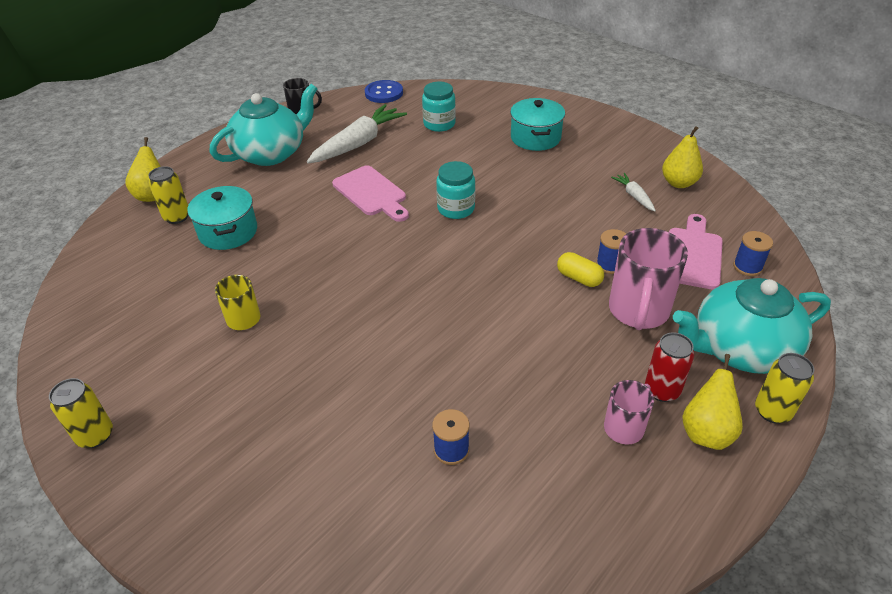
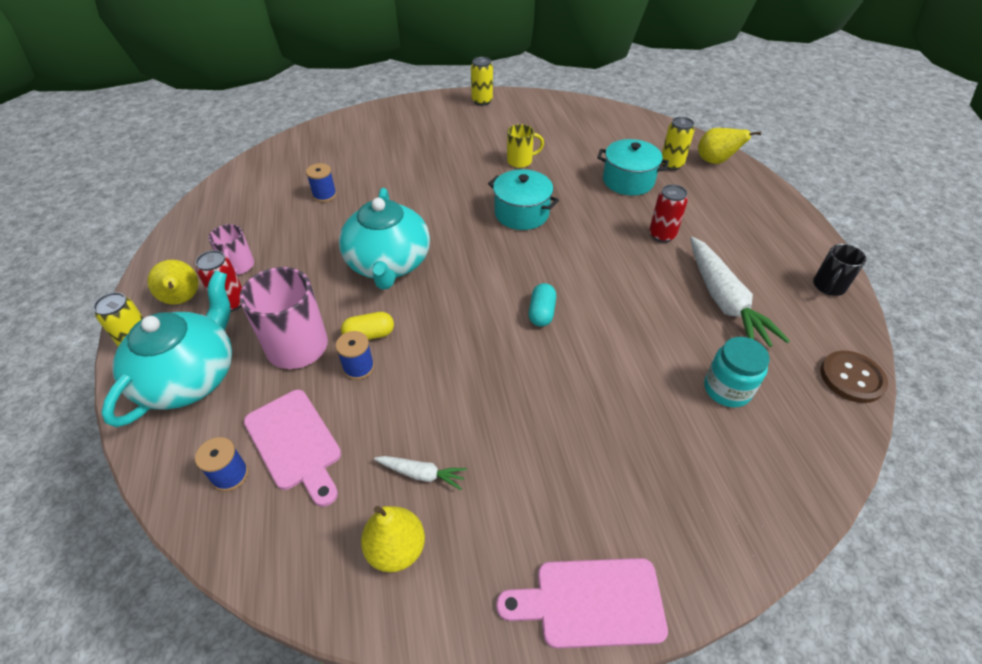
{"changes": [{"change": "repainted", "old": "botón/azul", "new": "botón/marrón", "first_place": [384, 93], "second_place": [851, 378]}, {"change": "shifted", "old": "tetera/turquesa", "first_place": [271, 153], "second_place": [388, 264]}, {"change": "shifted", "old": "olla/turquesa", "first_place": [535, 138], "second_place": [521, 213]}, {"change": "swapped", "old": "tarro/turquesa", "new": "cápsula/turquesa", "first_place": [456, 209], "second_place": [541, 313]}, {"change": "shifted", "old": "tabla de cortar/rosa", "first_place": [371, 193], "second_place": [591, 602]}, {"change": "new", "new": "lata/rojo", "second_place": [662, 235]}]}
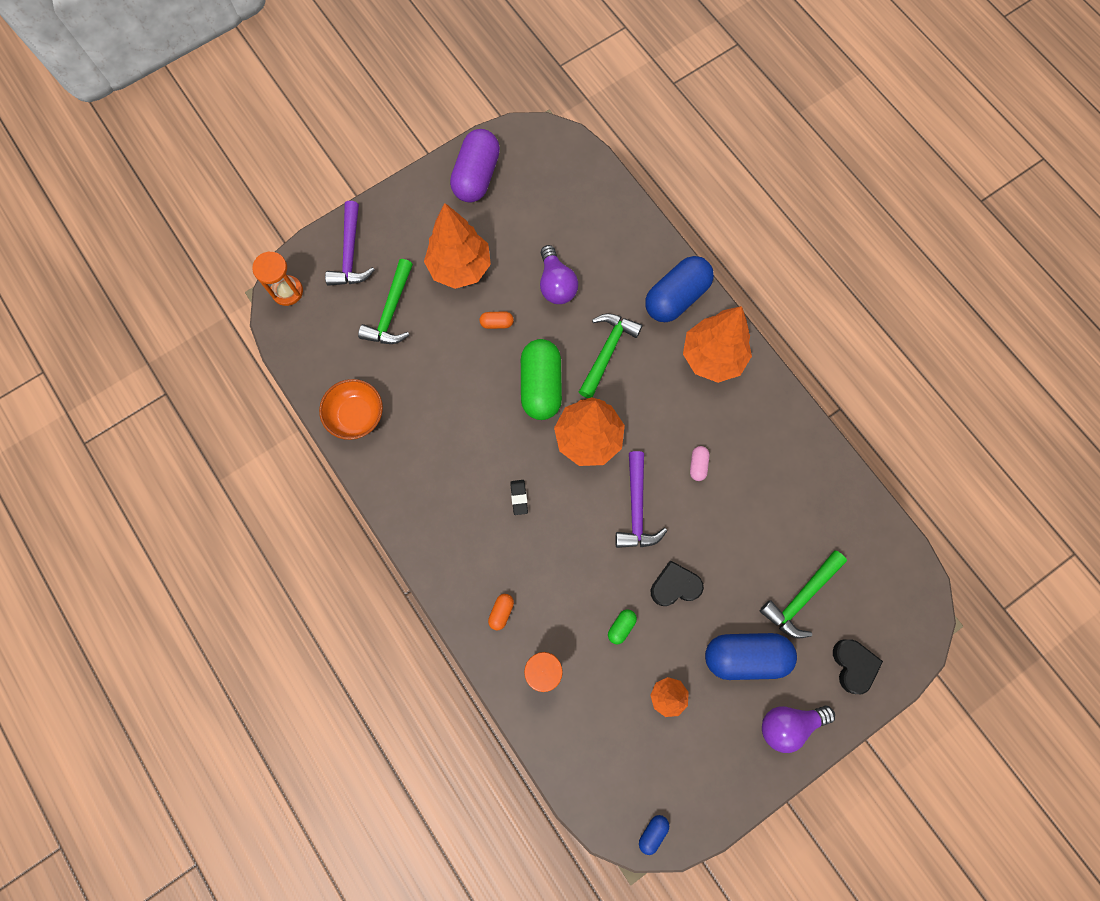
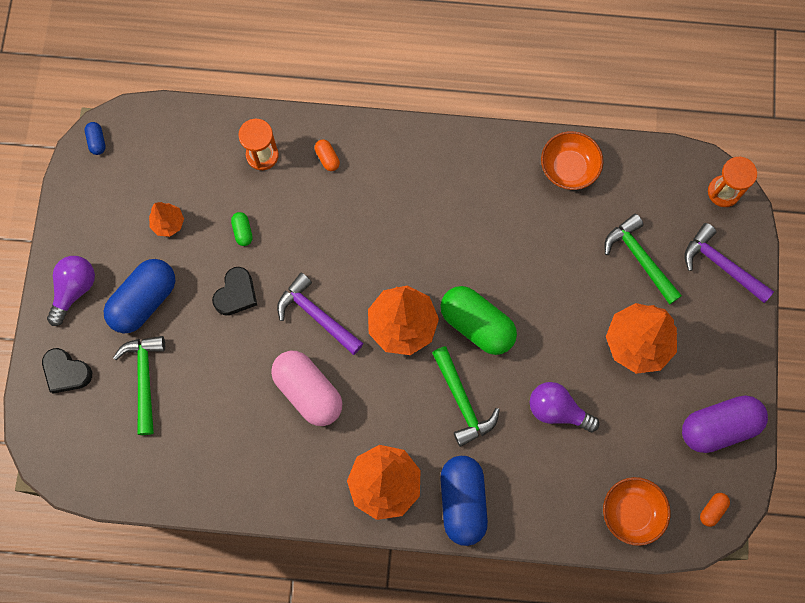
{"changes": [{"change": "rotated", "old": "cápsula/morado", "first_place": [476, 176], "second_place": [718, 426], "degrees": -75}, {"change": "shifted", "old": "cápsula/naranja", "first_place": [497, 323], "second_place": [712, 510]}, {"change": "scaled", "old": "cápsula/rosa", "first_place": [698, 465], "second_place": [308, 391], "factor": 2.34}, {"change": "gone", "old": "goma de borrar/negro", "first_place": [519, 497]}, {"change": "new", "new": "cuenco/naranja", "second_place": [631, 512]}]}
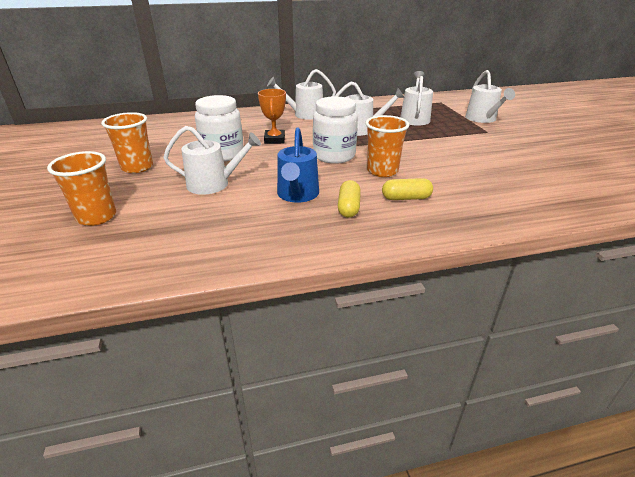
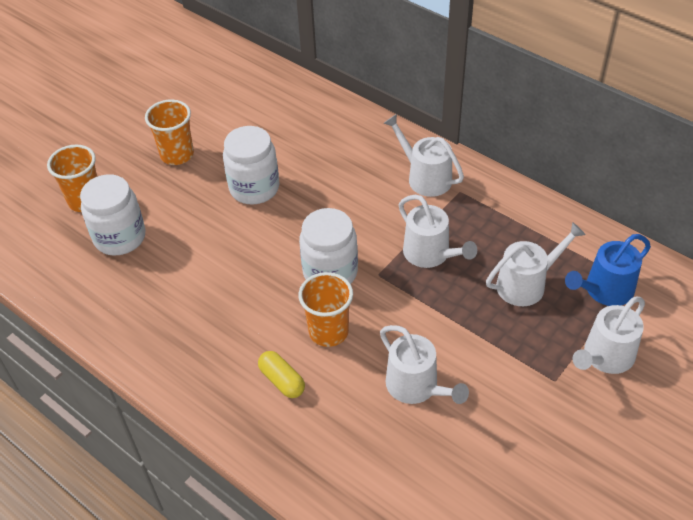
{"changes": [{"change": "gone", "old": "trofeo/naranja", "first_place": [274, 140]}, {"change": "shifted", "old": "regadera/blanco", "first_place": [213, 184], "second_place": [416, 386]}, {"change": "shifted", "old": "regadera/azul", "first_place": [297, 195], "second_place": [604, 290]}, {"change": "gone", "old": "cápsula/amarillo", "first_place": [348, 207]}, {"change": "new", "new": "tarro/blanco", "second_place": [120, 237]}]}
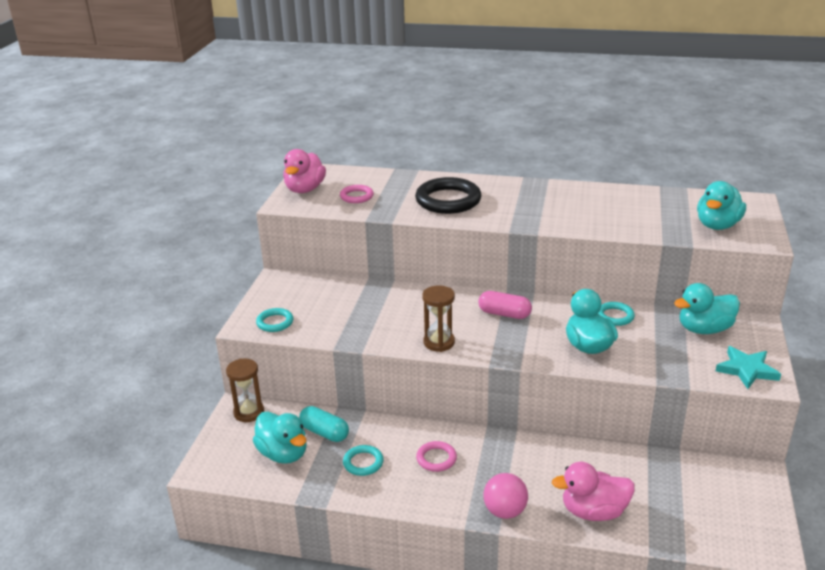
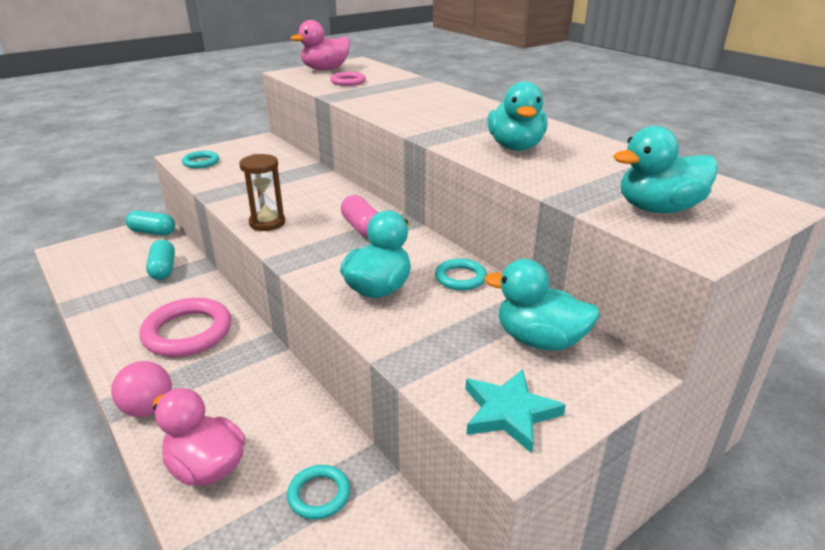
{"changes": [{"change": "gone", "old": "anillo/negro", "first_place": [448, 200]}, {"change": "swapped", "old": "reloj de arena/marrón", "new": "cápsula/turquesa", "first_place": [249, 412], "second_place": [152, 232]}, {"change": "shifted", "old": "pato/turquesa", "first_place": [283, 454], "second_place": [515, 147]}, {"change": "scaled", "old": "anillo/rosa", "first_place": [436, 459], "second_place": [187, 332], "factor": 1.91}, {"change": "shifted", "old": "anillo/turquesa", "first_place": [363, 463], "second_place": [319, 495]}]}
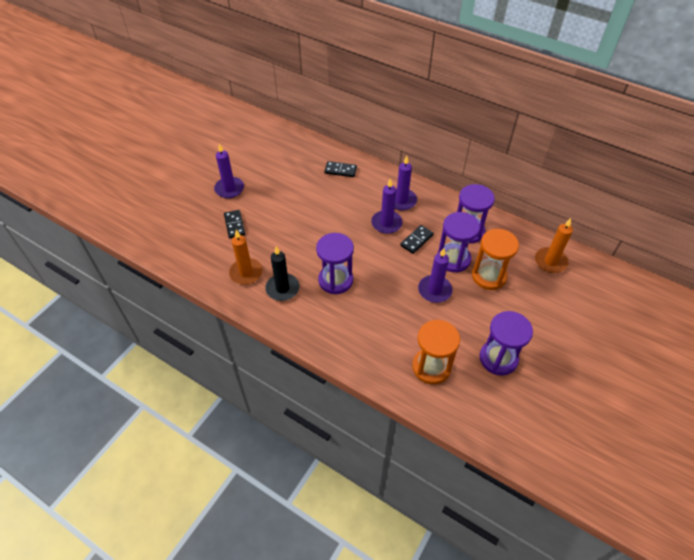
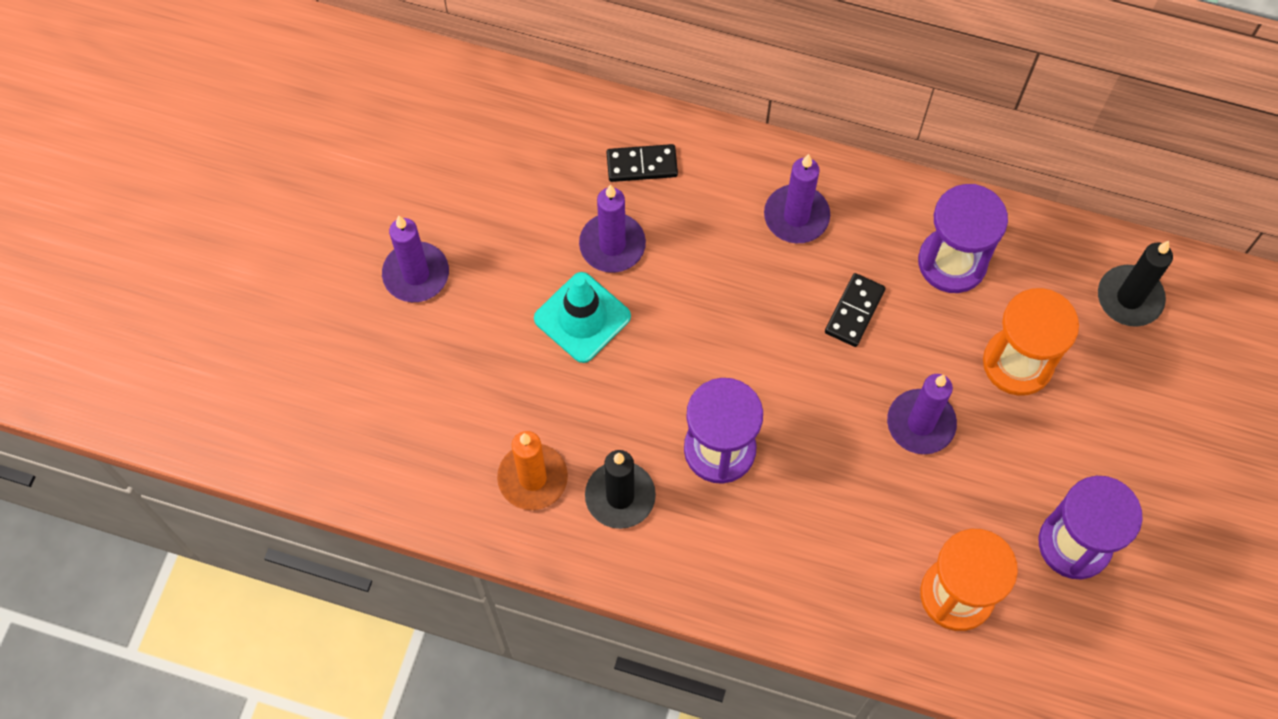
{"changes": [{"change": "shifted", "old": "vela/morado", "first_place": [386, 223], "second_place": [612, 245]}, {"change": "gone", "old": "ficha de dominó/negro", "first_place": [234, 225]}, {"change": "gone", "old": "reloj de arena/morado", "first_place": [453, 259]}, {"change": "repainted", "old": "vela/naranja", "new": "vela/negro", "first_place": [550, 261], "second_place": [1129, 298]}, {"change": "new", "new": "cono de tráfico/turquesa", "second_place": [582, 317]}]}
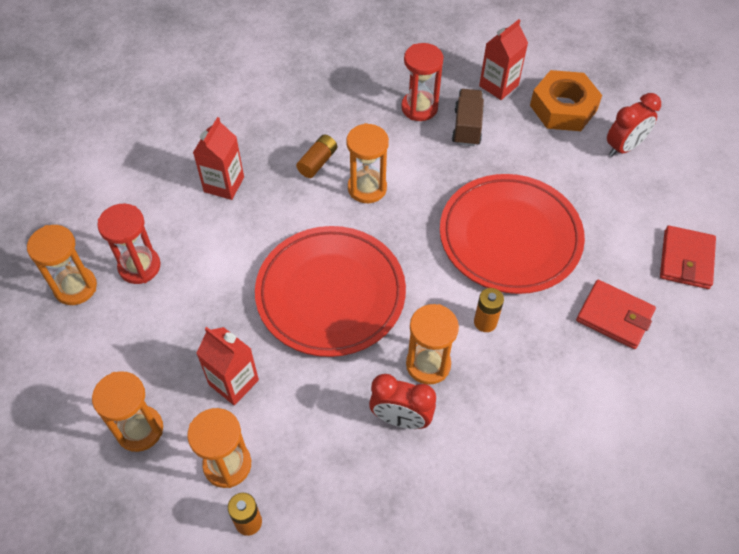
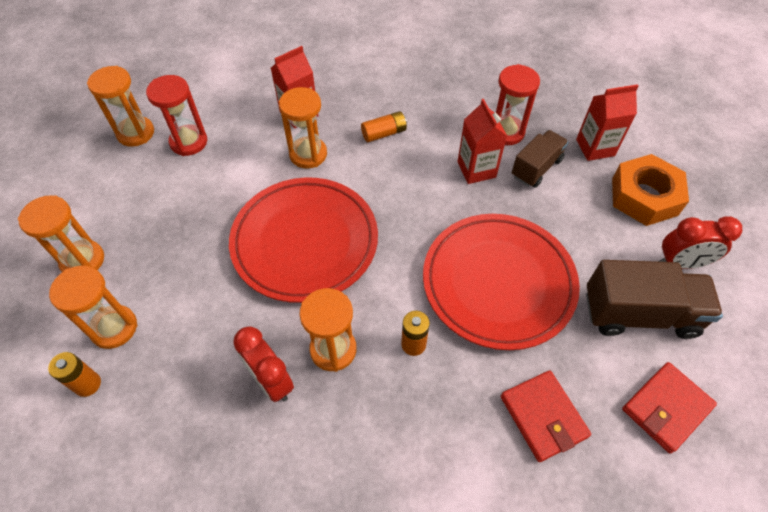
{"changes": [{"change": "shifted", "old": "reloj de arena/naranja", "first_place": [367, 188], "second_place": [308, 154]}, {"change": "shifted", "old": "cartón de leche/rojo", "first_place": [233, 382], "second_place": [476, 169]}, {"change": "new", "new": "camión/marrón", "second_place": [639, 313]}]}
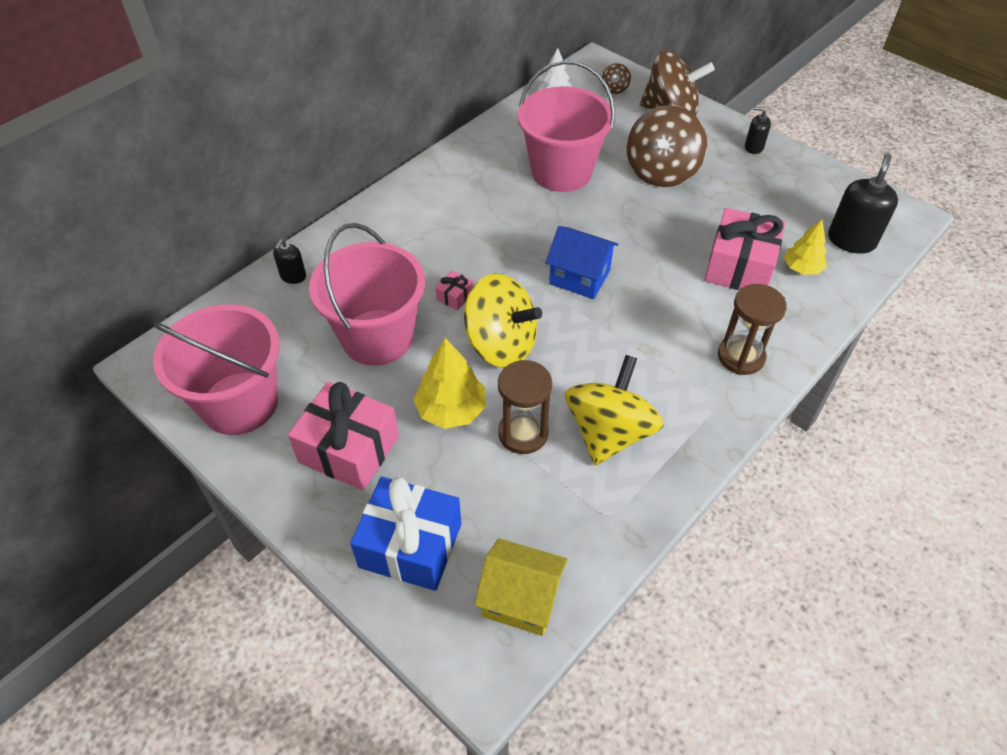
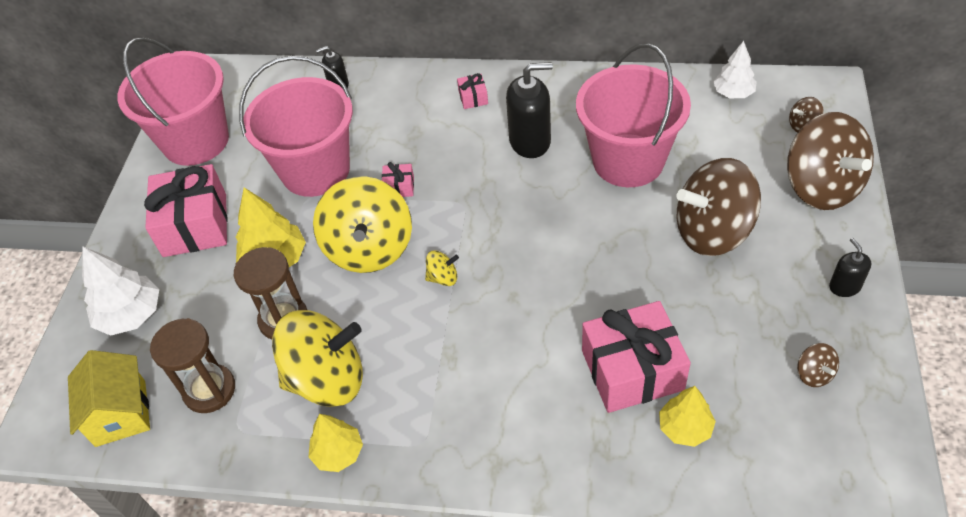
{"changes": [{"change": "shifted", "old": "dispensador de jabón/negro", "first_place": [851, 240], "second_place": [530, 141]}, {"change": "gone", "old": "casa/azul", "first_place": [579, 277]}, {"change": "shifted", "old": "reloj de arena/marrón", "first_place": [741, 357], "second_place": [209, 390]}, {"change": "swapped", "old": "regalo/azul", "new": "árbol/blanco", "first_place": [410, 545], "second_place": [131, 315]}, {"change": "new", "new": "regalo/rosa", "second_place": [473, 98]}, {"change": "new", "new": "peonza/amarillo", "second_place": [443, 277]}, {"change": "new", "new": "peonza/marrón", "second_place": [814, 374]}, {"change": "new", "new": "árbol/amarillo", "second_place": [338, 453]}]}
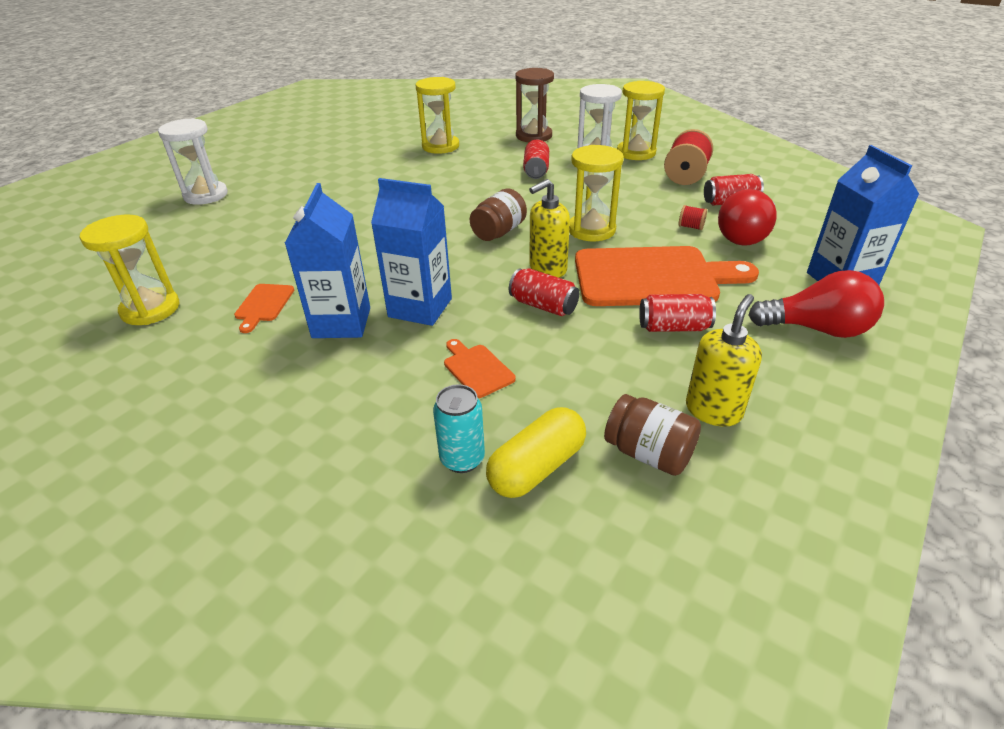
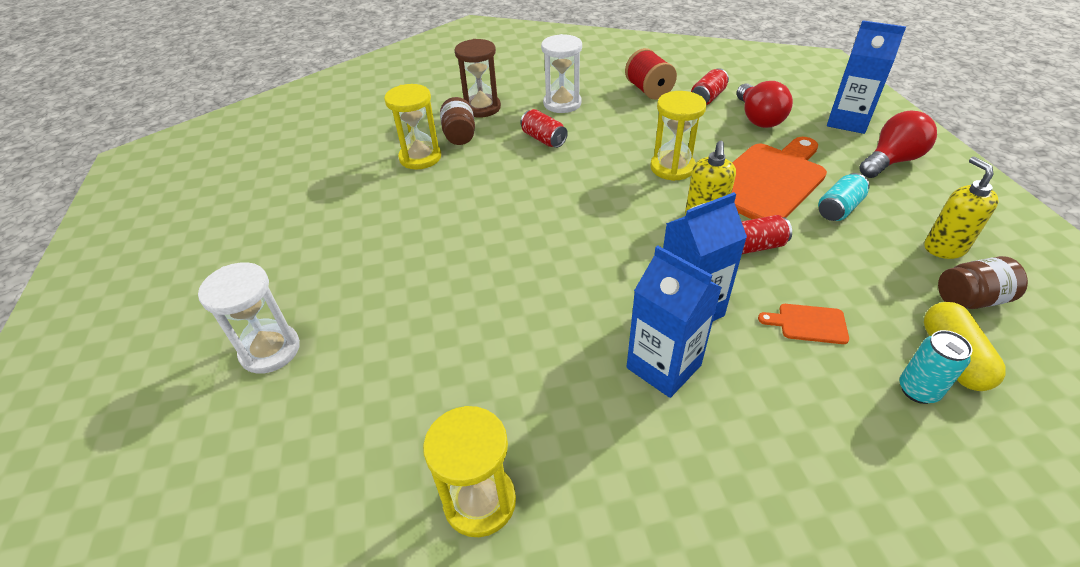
{"changes": [{"change": "gone", "old": "reloj de arena/amarillo", "first_place": [636, 153]}, {"change": "shifted", "old": "tarro/marrón", "first_place": [499, 232], "second_place": [459, 135]}, {"change": "gone", "old": "carrete/rojo", "first_place": [691, 227]}, {"change": "gone", "old": "tabla de cortar/naranja", "first_place": [263, 305]}, {"change": "repainted", "old": "lata/rojo", "new": "lata/turquesa", "first_place": [673, 327], "second_place": [839, 208]}]}
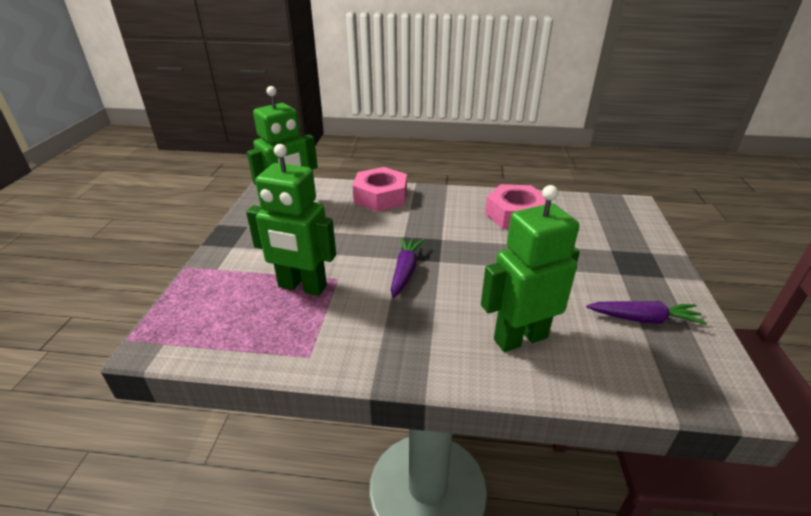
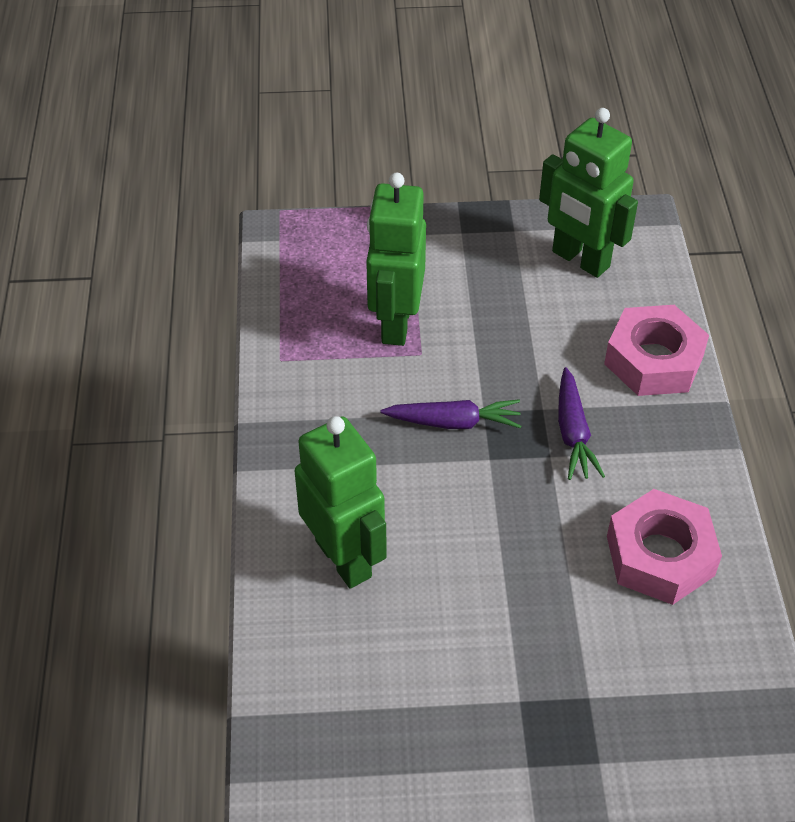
{"changes": [{"change": "shifted", "old": "zanahoria/morado", "first_place": [643, 319], "second_place": [573, 433]}]}
